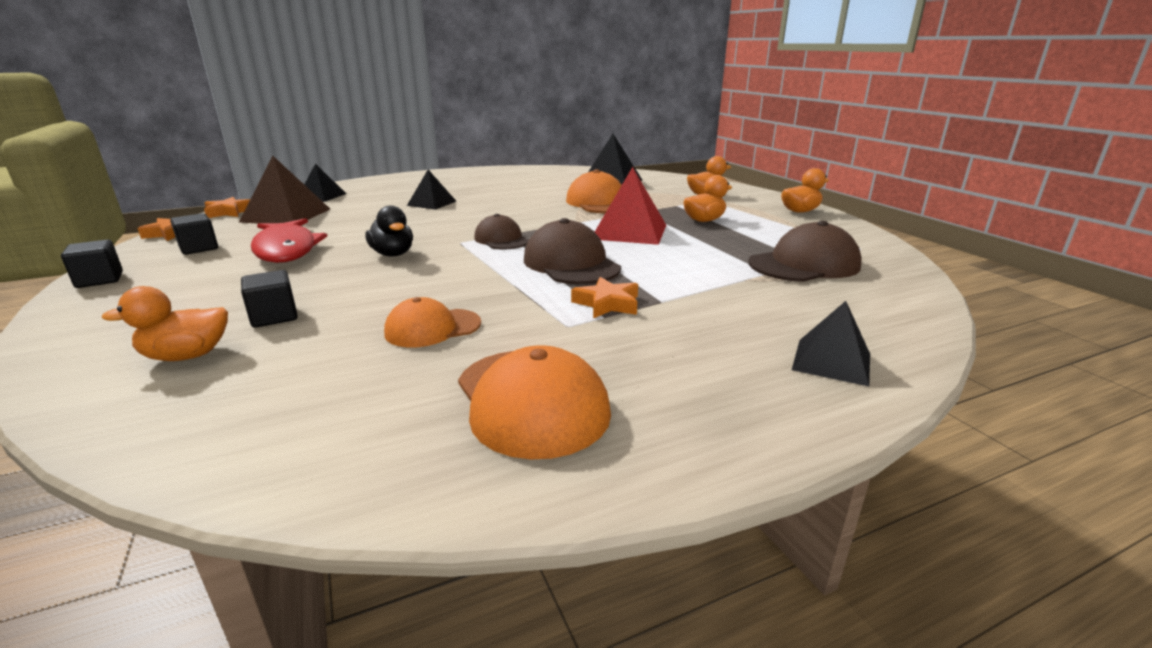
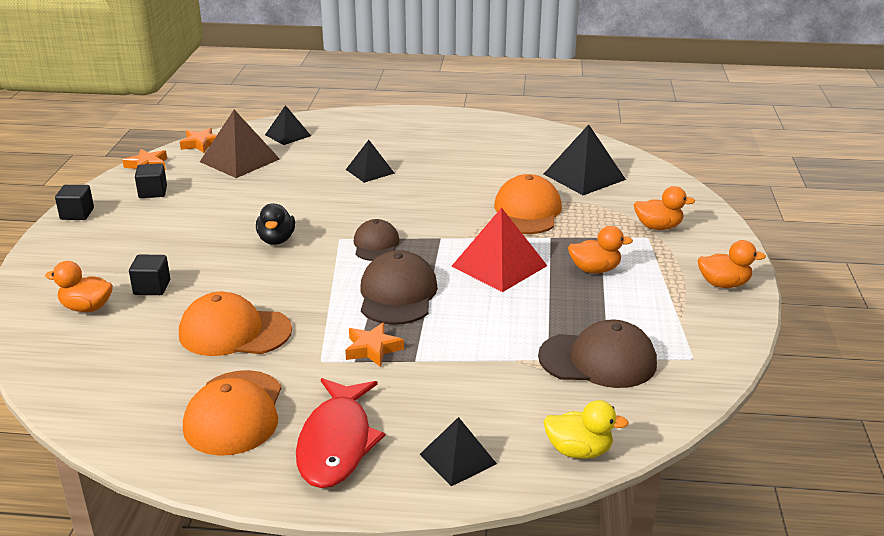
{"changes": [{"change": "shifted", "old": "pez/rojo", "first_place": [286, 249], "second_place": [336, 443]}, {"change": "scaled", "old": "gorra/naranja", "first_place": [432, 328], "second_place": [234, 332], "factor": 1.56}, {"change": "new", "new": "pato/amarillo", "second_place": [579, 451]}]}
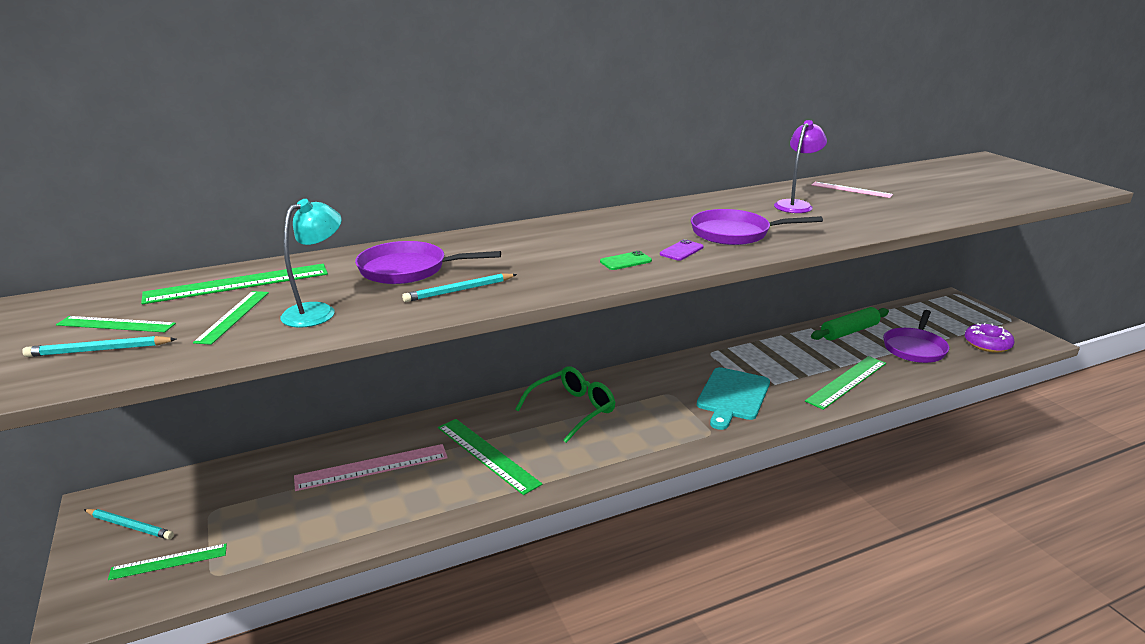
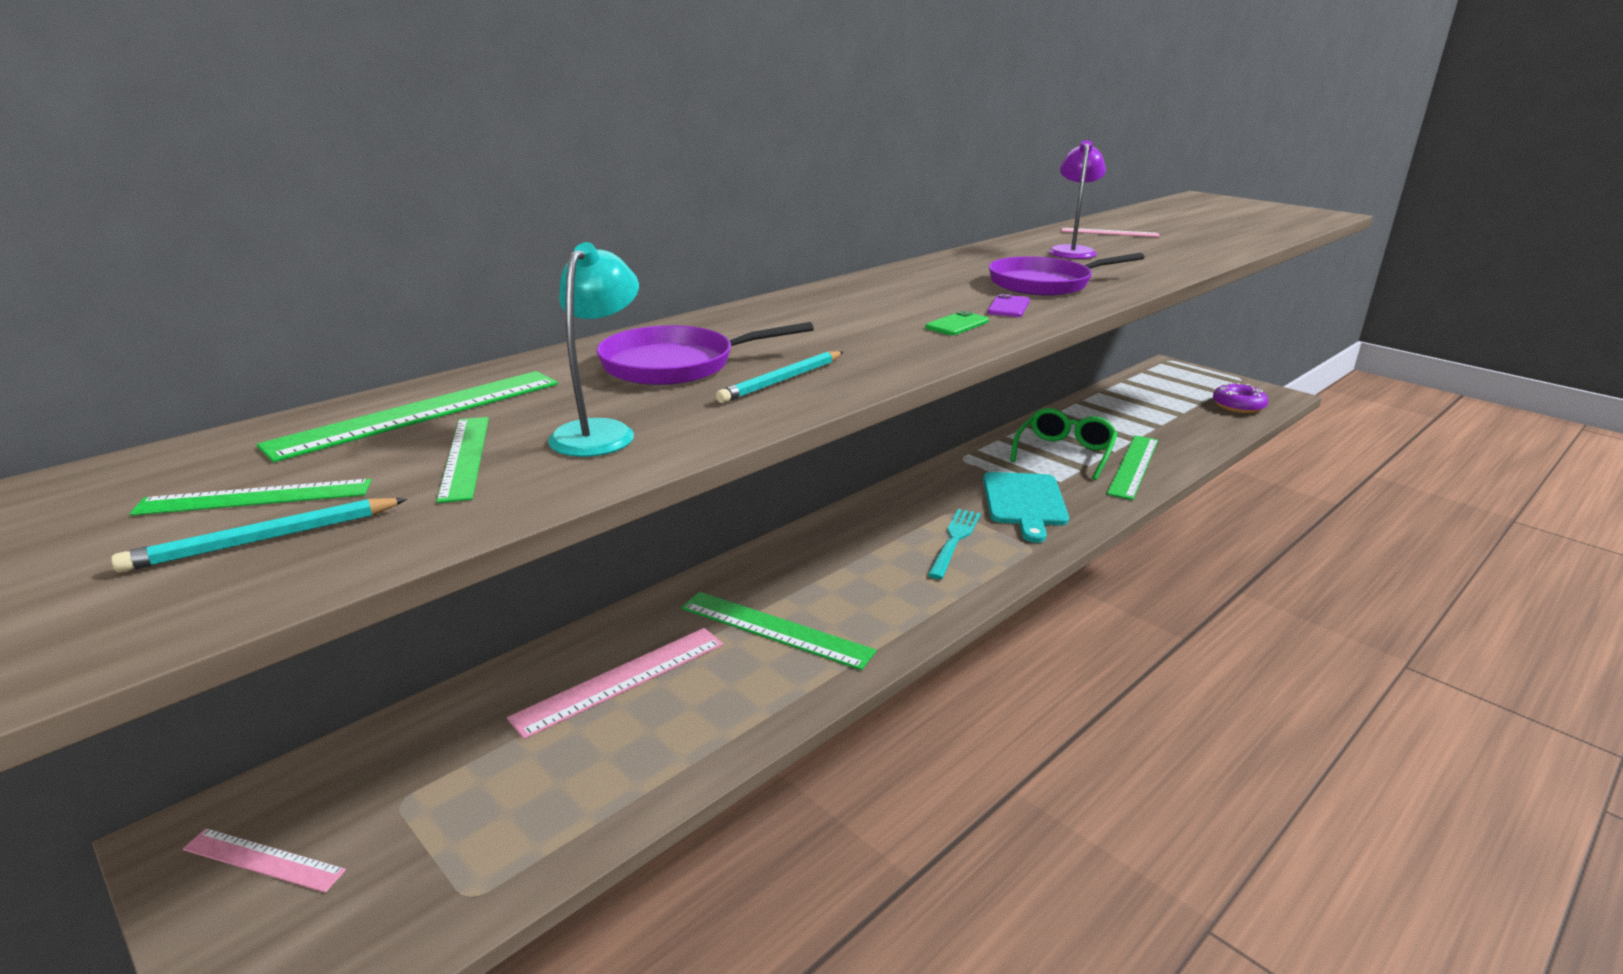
{"changes": [{"change": "gone", "old": "rodillo/verde", "first_place": [849, 331]}, {"change": "gone", "old": "sartén/morado", "first_place": [914, 348]}, {"change": "shifted", "old": "gafas/verde", "first_place": [573, 410], "second_place": [1064, 453]}, {"change": "swapped", "old": "lápiz/turquesa", "new": "regla/rosa", "first_place": [130, 526], "second_place": [263, 860]}, {"change": "gone", "old": "regla/verde", "first_place": [169, 562]}, {"change": "new", "new": "tenedor/turquesa", "second_place": [954, 540]}]}
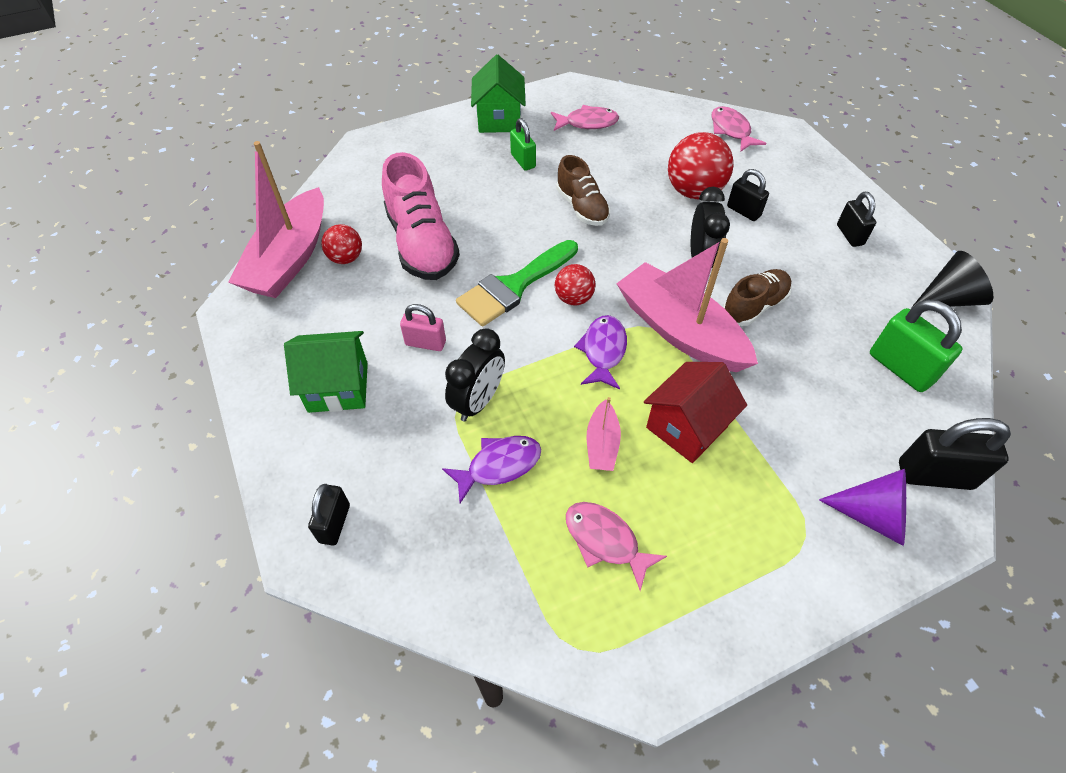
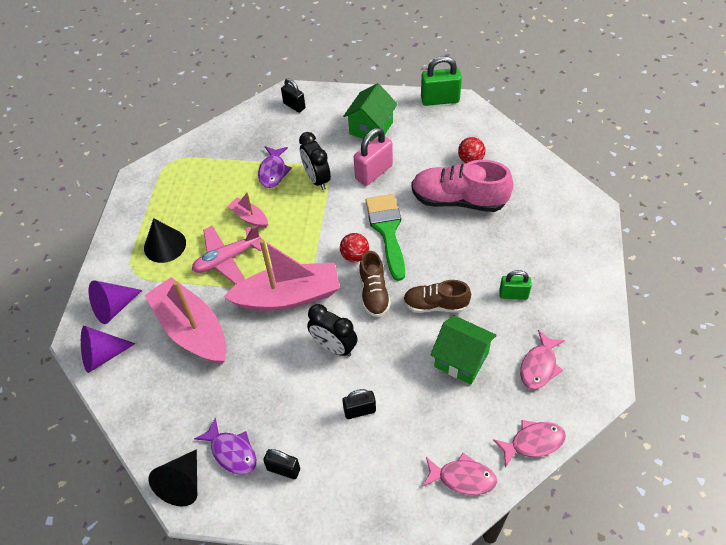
{"changes": [{"change": "shifted", "old": "casa/verde", "first_place": [499, 119], "second_place": [461, 359]}, {"change": "gone", "old": "pelota/rojo", "first_place": [694, 191]}, {"change": "shifted", "old": "barco/rosa", "first_place": [290, 258], "second_place": [192, 330]}, {"change": "shifted", "old": "zapato/marrón", "first_place": [754, 306], "second_place": [374, 293]}, {"change": "shifted", "old": "candado/verde", "first_place": [900, 368], "second_place": [440, 100]}, {"change": "scaled", "old": "candado/rosa", "first_place": [425, 343], "second_place": [374, 172], "factor": 1.59}, {"change": "shifted", "old": "pez/morado", "first_place": [603, 351], "second_place": [232, 452]}, {"change": "swapped", "old": "casa/rojo", "new": "avión/rosa", "first_place": [686, 427], "second_place": [227, 259]}, {"change": "swapped", "old": "candado/negro", "new": "cono/morado", "first_place": [934, 475], "second_place": [102, 355]}, {"change": "shifted", "old": "pez/rosa", "first_place": [605, 541], "second_place": [533, 442]}, {"change": "new", "new": "cono/negro", "second_place": [165, 245]}]}
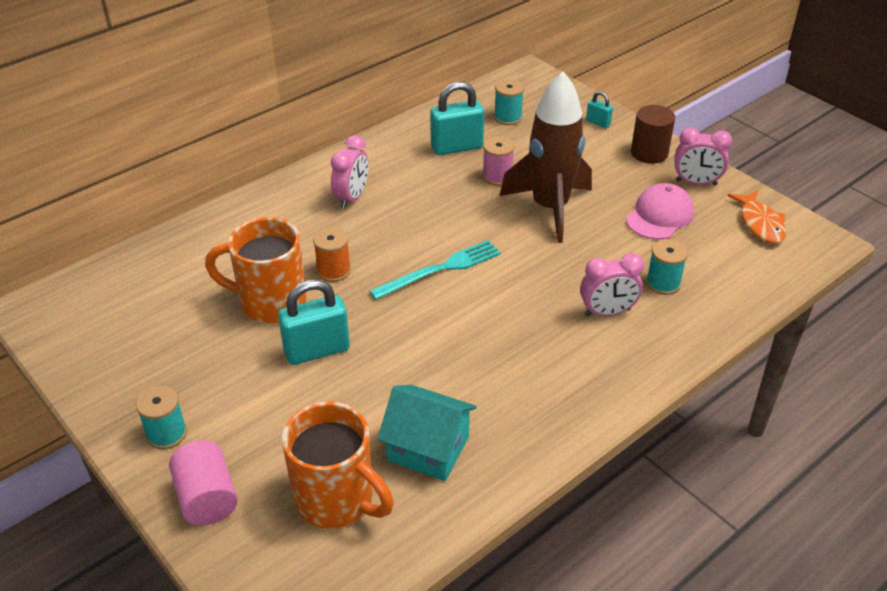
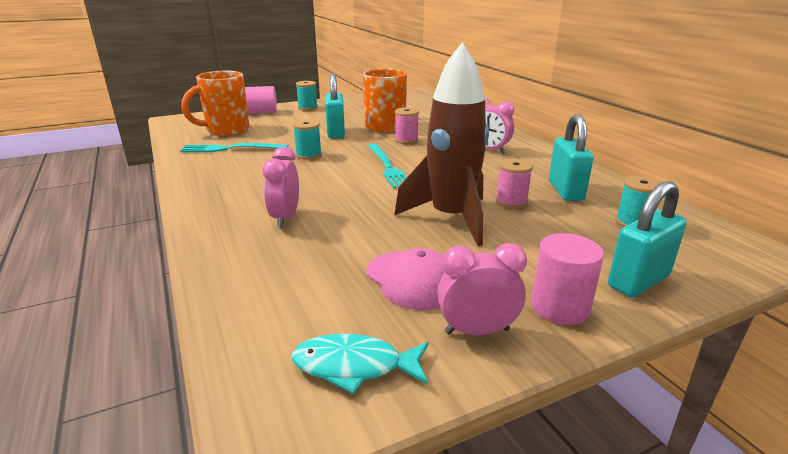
{"changes": [{"change": "scaled", "old": "candado/turquesa", "first_place": [598, 123], "second_place": [638, 281], "factor": 2.02}, {"change": "repainted", "old": "cilindro/marrón", "new": "cilindro/rosa", "first_place": [649, 153], "second_place": [560, 307]}, {"change": "rotated", "old": "despertador/rosa", "first_place": [696, 183], "second_place": [477, 331], "degrees": 60}, {"change": "repainted", "old": "pez/naranja", "new": "pez/turquesa", "first_place": [760, 223], "second_place": [354, 366]}, {"change": "repainted", "old": "carrete/naranja", "new": "carrete/rosa", "first_place": [334, 271], "second_place": [406, 140]}, {"change": "shifted", "old": "carrete/turquesa", "first_place": [663, 283], "second_place": [308, 155]}, {"change": "swapped", "old": "casa/turquesa", "new": "tenedor/turquesa", "first_place": [428, 448], "second_place": [231, 149]}]}
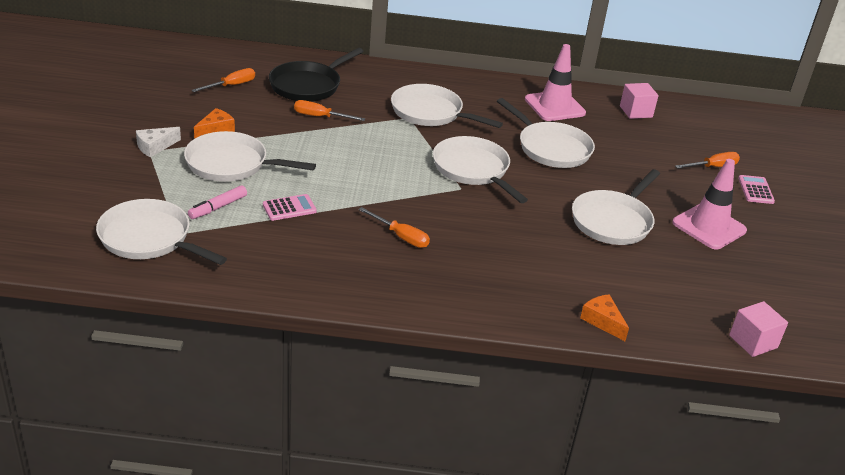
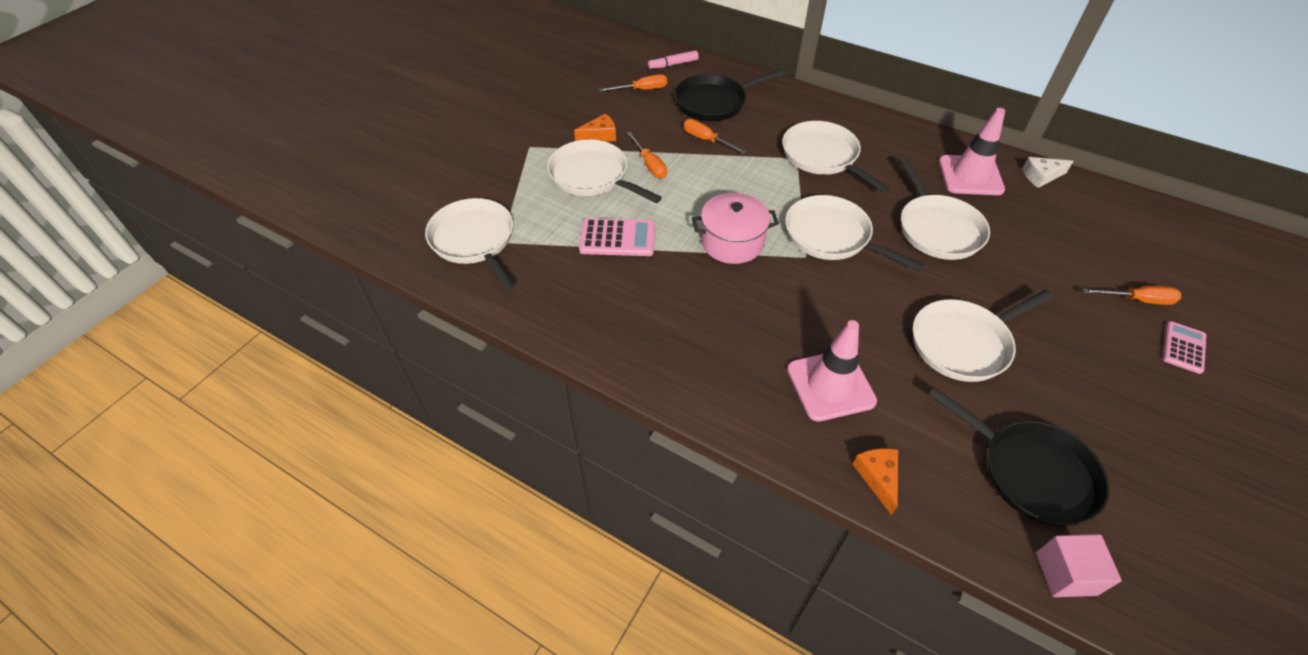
{"changes": [{"change": "gone", "old": "cubo/rosa", "first_place": [636, 112]}, {"change": "shifted", "old": "queso/blanco", "first_place": [155, 147], "second_place": [1041, 176]}, {"change": "rotated", "old": "sartén/blanco", "first_place": [473, 170], "second_place": [832, 236], "degrees": -45}, {"change": "shifted", "old": "cono de tráfico/rosa", "first_place": [709, 227], "second_place": [830, 385]}, {"change": "shifted", "old": "rotulador/rosa", "first_place": [218, 207], "second_place": [673, 64]}, {"change": "scaled", "old": "calculadora/rosa", "first_place": [289, 208], "second_place": [617, 238], "factor": 1.5}, {"change": "shifted", "old": "destornillador/naranja", "first_place": [401, 236], "second_place": [649, 165]}, {"change": "new", "new": "olla/rosa", "second_place": [732, 242]}, {"change": "new", "new": "sartén/negro", "second_place": [1031, 472]}]}
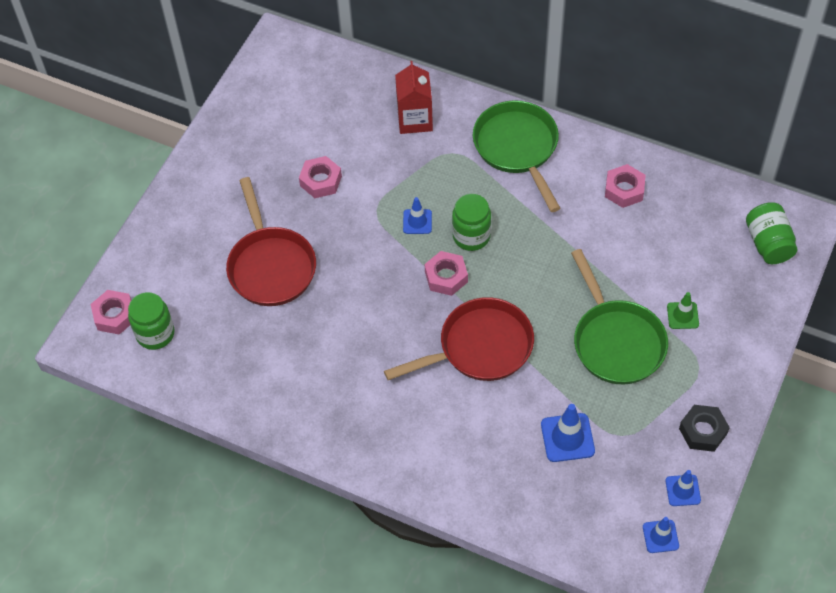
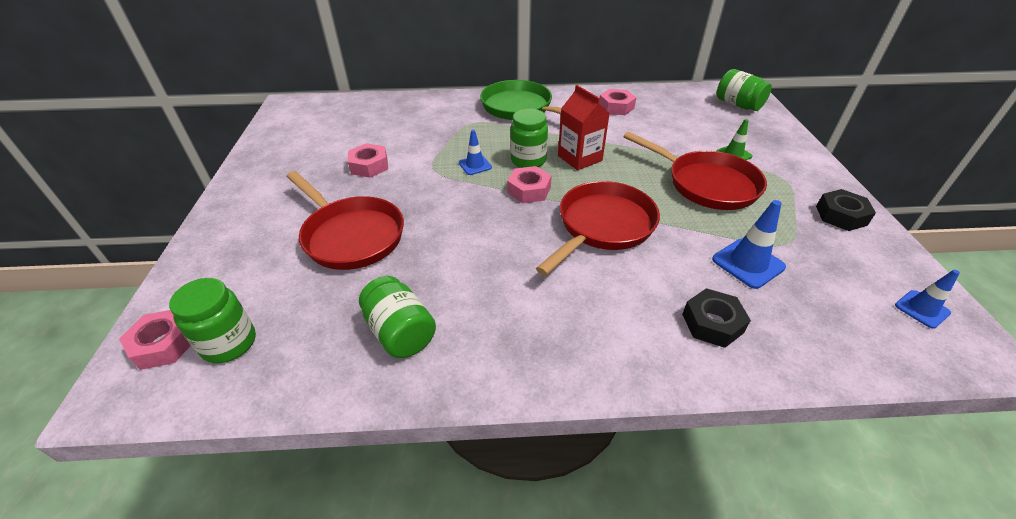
{"changes": [{"change": "shifted", "old": "cartón de leche/rojo", "first_place": [415, 119], "second_place": [579, 158]}, {"change": "repainted", "old": "sartén/verde", "new": "sartén/rojo", "first_place": [616, 341], "second_place": [706, 184]}, {"change": "gone", "old": "cono de tráfico/azul", "first_place": [683, 490]}, {"change": "new", "new": "tarro/verde", "second_place": [400, 332]}, {"change": "new", "new": "tuerca/negro", "second_place": [712, 323]}]}
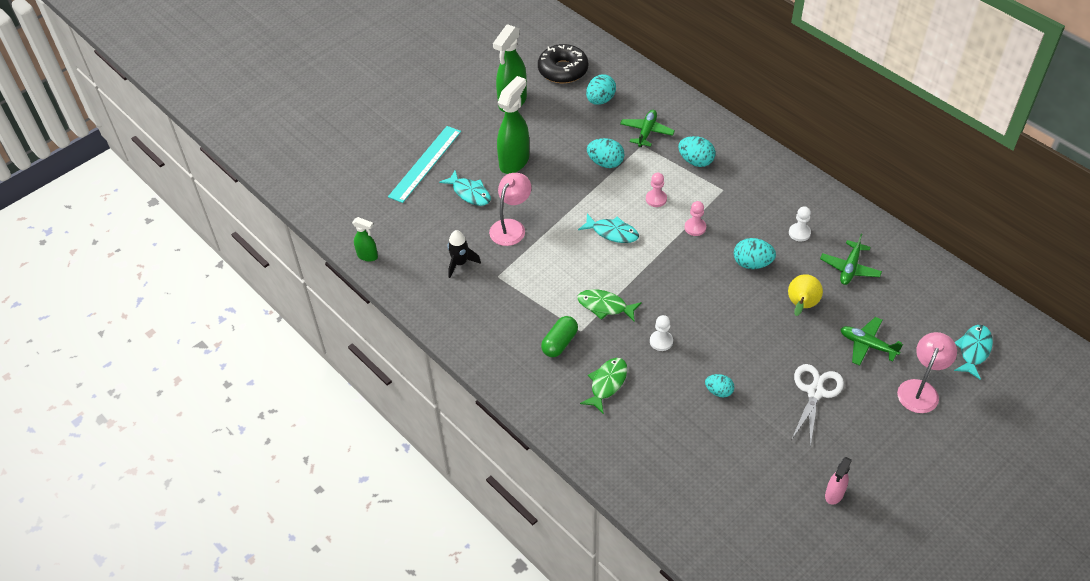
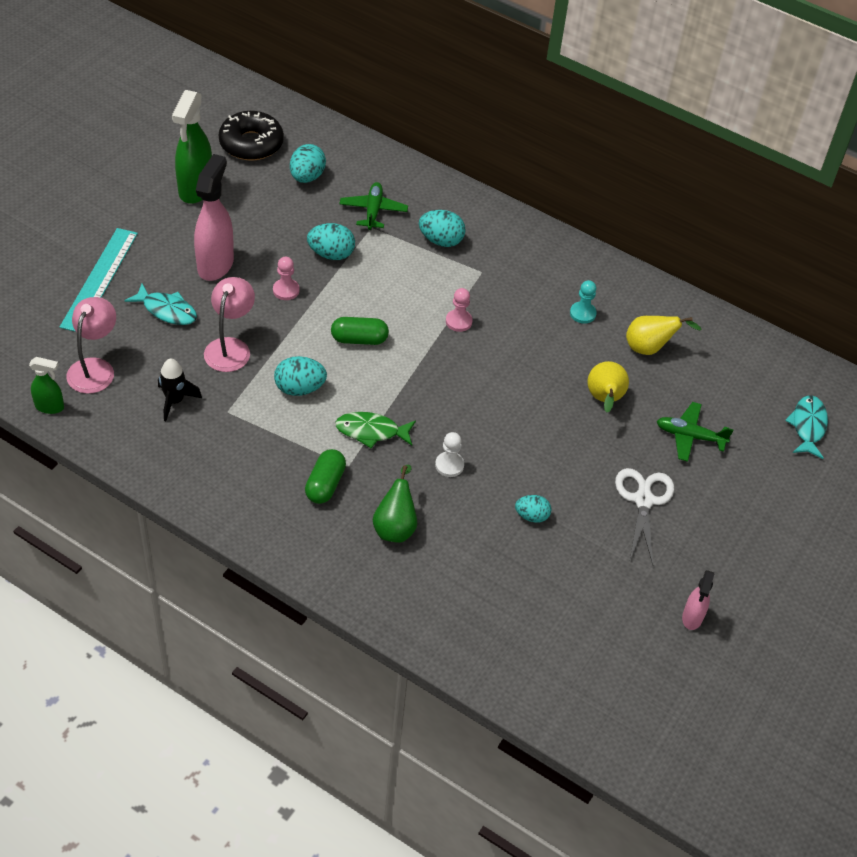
{"changes": [{"change": "repainted", "old": "pulverizador/verde", "new": "pulverizador/rosa", "first_place": [514, 161], "second_place": [216, 264]}, {"change": "shifted", "old": "peón/rosa", "first_place": [656, 199], "second_place": [286, 290]}, {"change": "repainted", "old": "peón/blanco", "new": "peón/turquesa", "first_place": [799, 233], "second_place": [582, 313]}, {"change": "swapped", "old": "pez/turquesa", "new": "cápsula/verde", "first_place": [612, 232], "second_place": [359, 339]}, {"change": "swapped", "old": "avión/verde", "new": "pera/amarillo", "first_place": [850, 268], "second_place": [649, 348]}, {"change": "shifted", "old": "huevo/turquesa", "first_place": [752, 263], "second_place": [299, 388]}, {"change": "shifted", "old": "lámpara/rosa", "first_place": [920, 389], "second_place": [95, 368]}, {"change": "swapped", "old": "pez/verde", "new": "pera/verde", "first_place": [607, 384], "second_place": [395, 526]}]}
